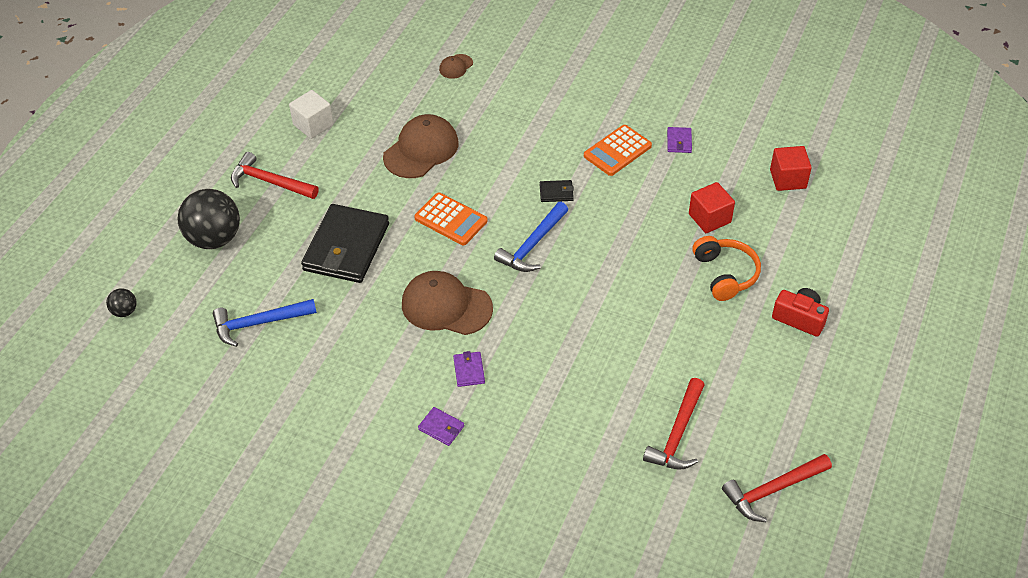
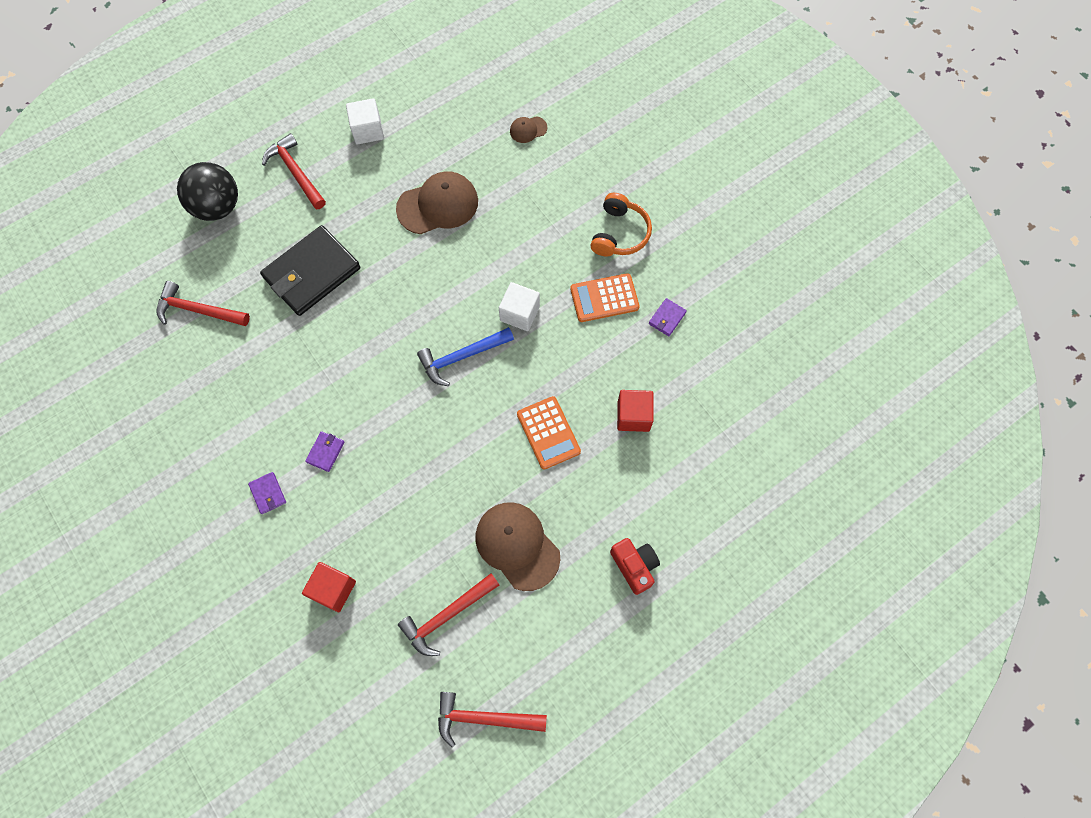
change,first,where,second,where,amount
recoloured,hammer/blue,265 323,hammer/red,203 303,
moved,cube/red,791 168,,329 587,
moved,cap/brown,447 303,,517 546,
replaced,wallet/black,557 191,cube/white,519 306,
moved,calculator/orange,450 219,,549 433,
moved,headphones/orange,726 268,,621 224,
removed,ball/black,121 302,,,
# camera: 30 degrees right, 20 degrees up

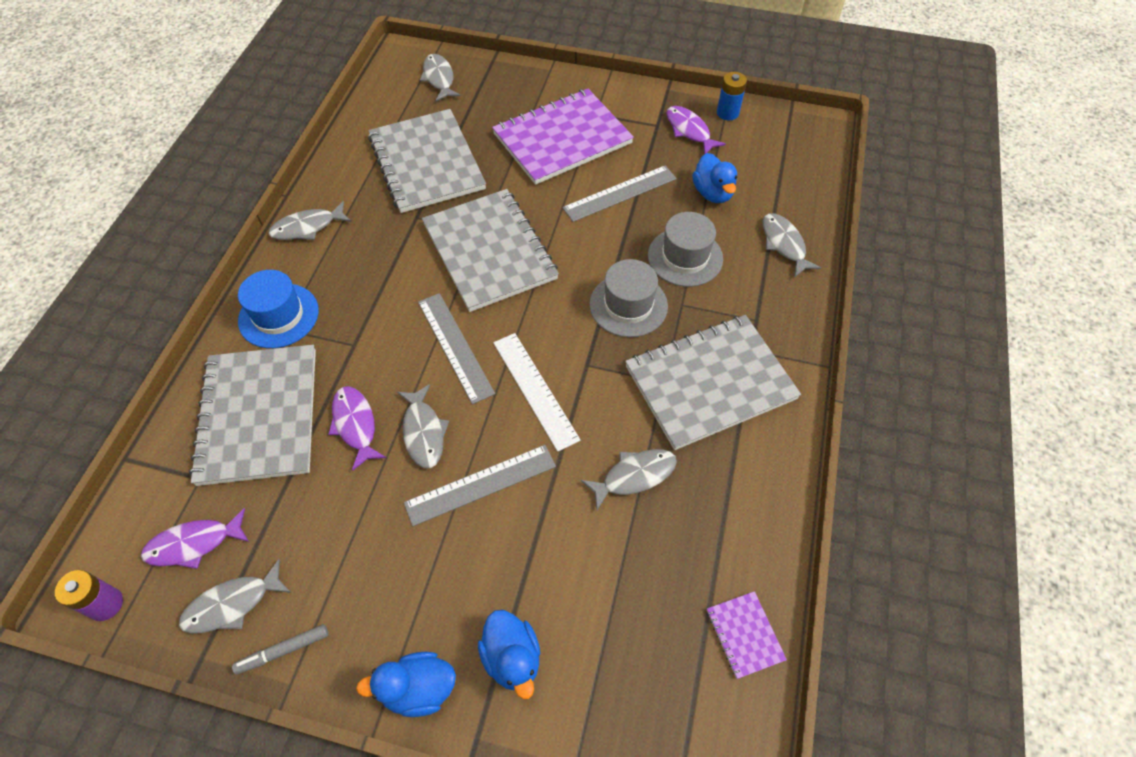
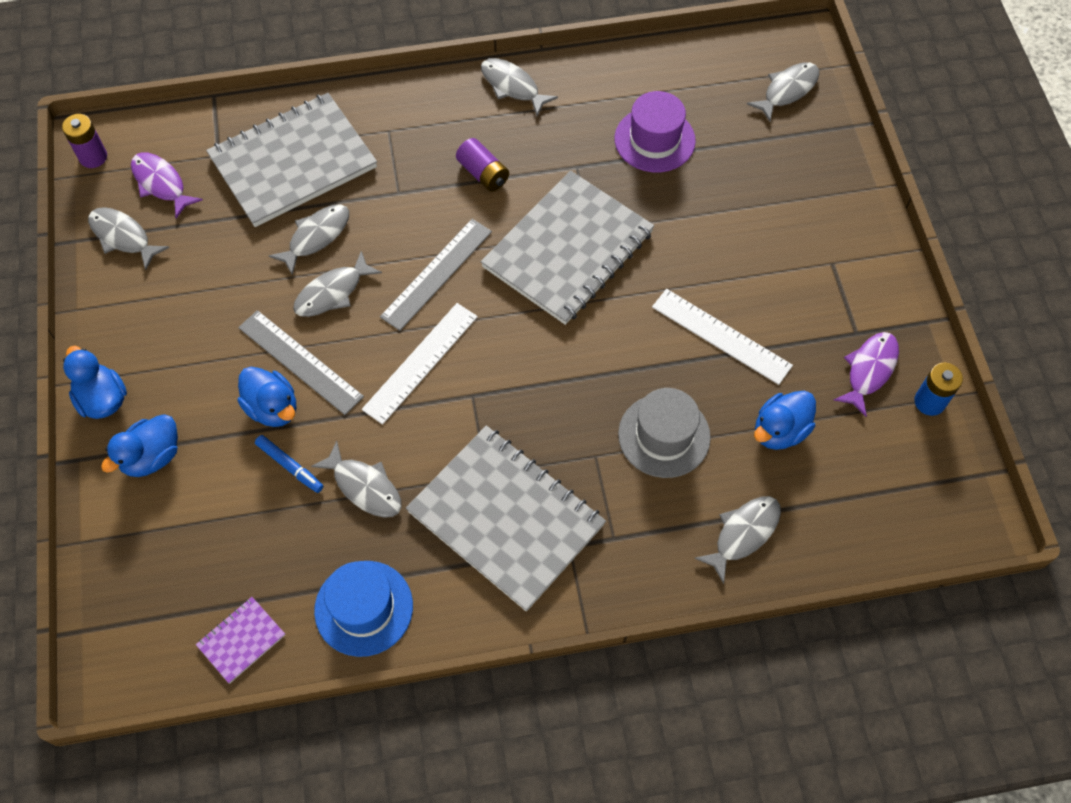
change,first,where,second,where,amount
added,,,duck/blue,266 397,
added,,,marker/blue,289 464,
recoloured,fish/purple,357 428,fish/grey,309 240,
moved,hat/blue,278 309,,363 609,
added,,,battery/purple,482 165,
replaced,notebook/grey,427 161,hat/purple,655 131,
recoloured,ruler/grey,619 193,ruler/white,722 337,
removed,marker/grey,280 649,,,
removed,notebook/purple,563 137,,,
removed,hat/grey,628 298,,,
# camera: 65 degrees right, 5 degrees up

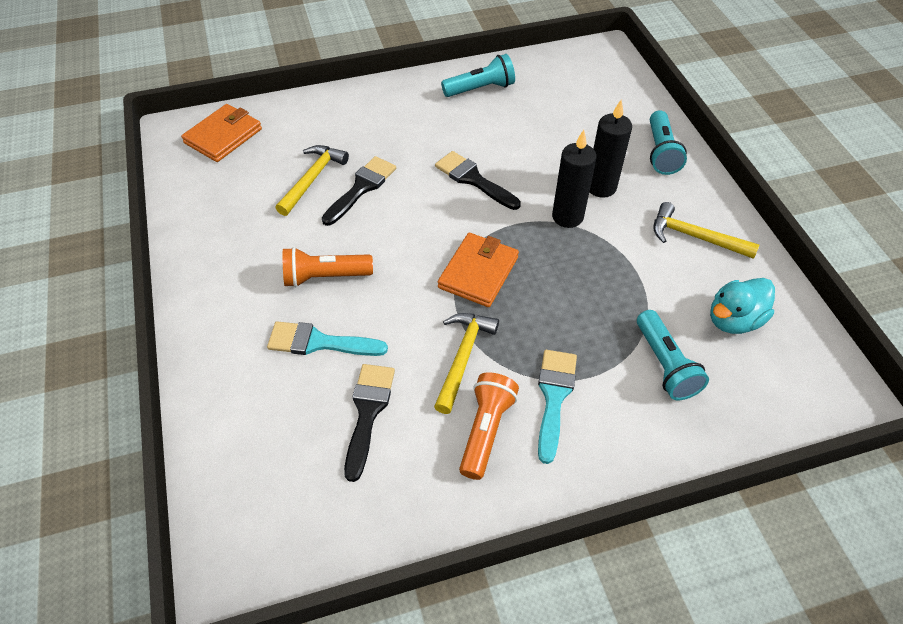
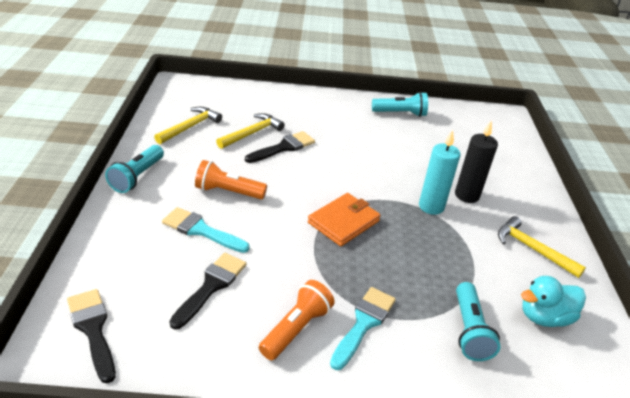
change,first,where,second,where,amount
moved,brush/black,478 180,,91 336,
moved,flashlight/turquoise,668 142,,134 169,
moved,hammer/yellow,466 363,,188 125,
recoloured,candle/black,574 179,candle/turquoise,439 172,
removed,wallet/orange,221 133,,,
# camera: 15 degrees right, 15 degrees down

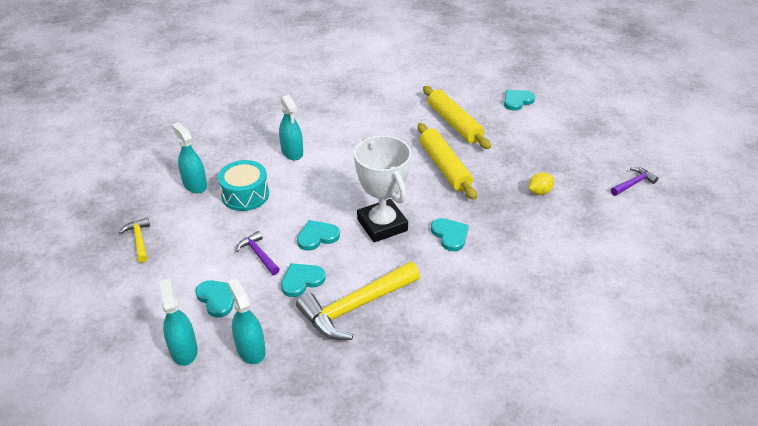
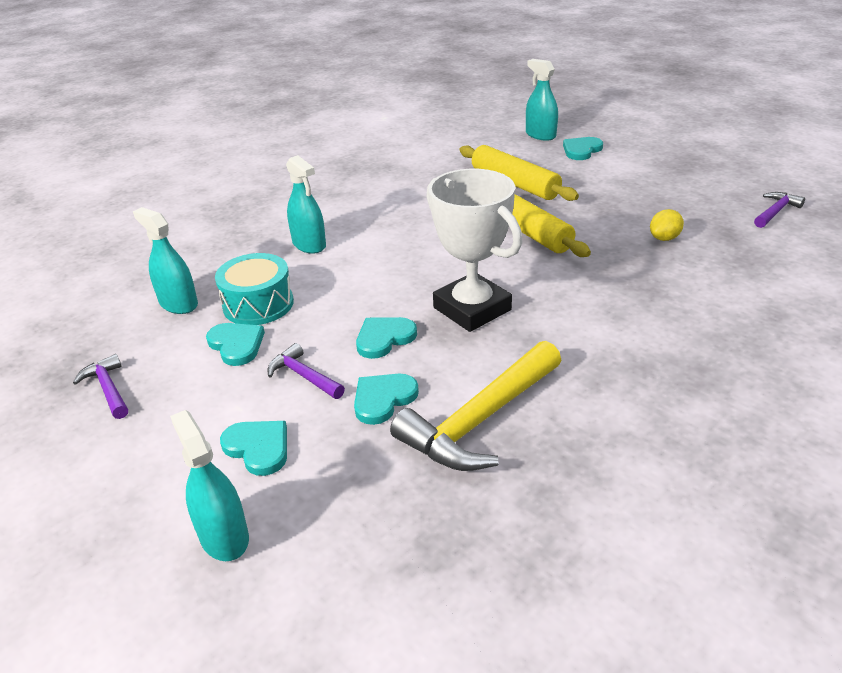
change,first,where,second,where,amount
recoloured,hammer/yellow,134 240,hammer/purple,100 386,
moved,heart/turquoise,450 234,,235 344,
moved,spray bottle/turquoise,247 321,,542 100,
# camera: 10 degrees left, 5 degrees down

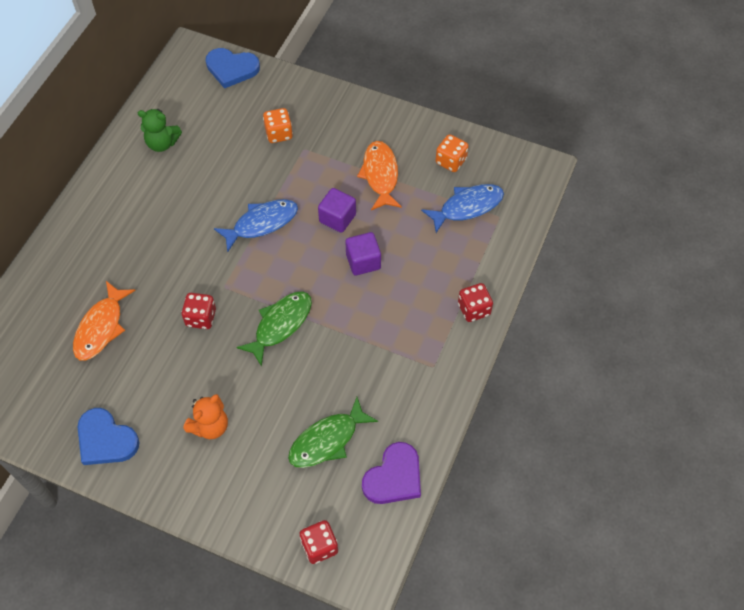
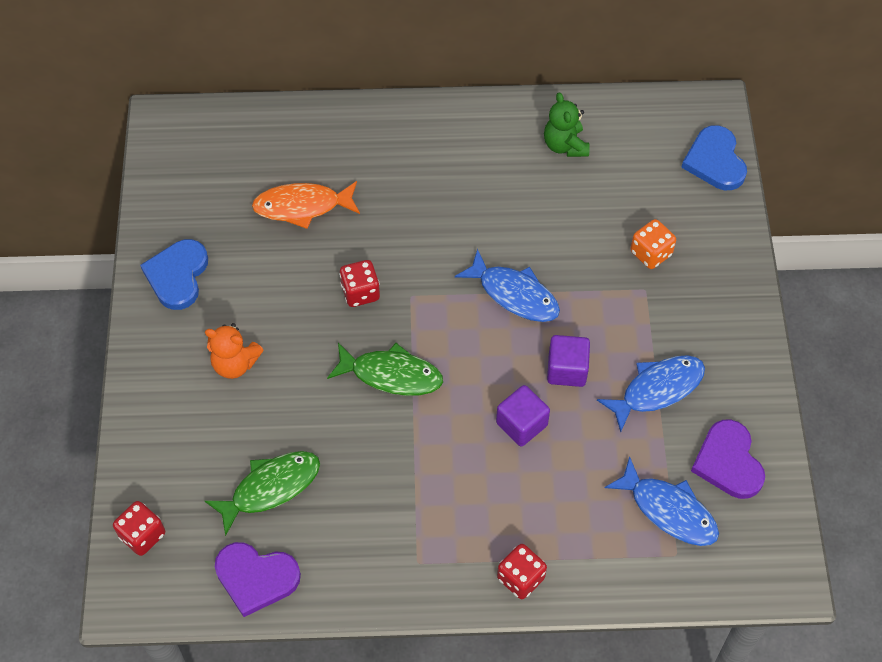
change,first,where,second,where,amount
turned,fish/green,333 432,,262 493,120 degrees clockwise
recoloured,fish/orange,379 175,fish/blue,651 393,
replaced,dice/orange,452 153,heart/purple,728 459,
# camera: 65 degrees right, 0 degrees up

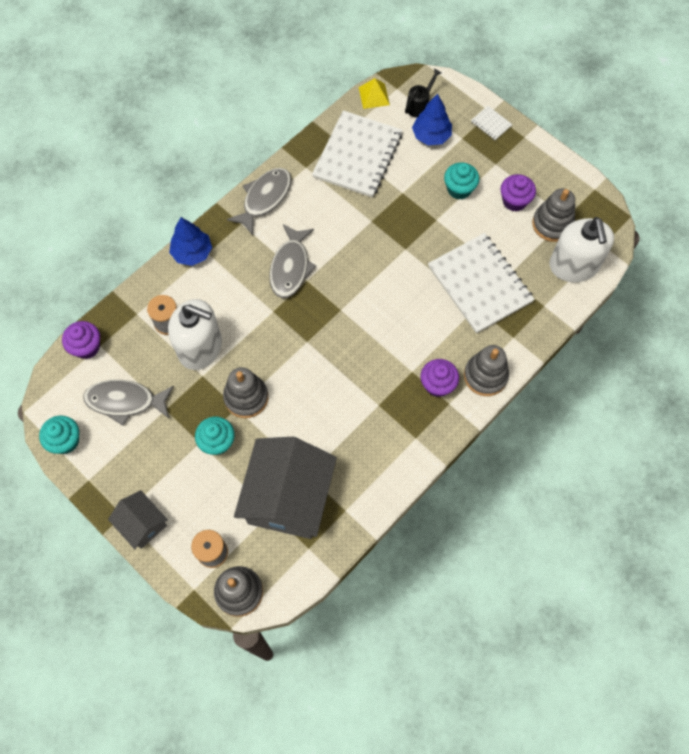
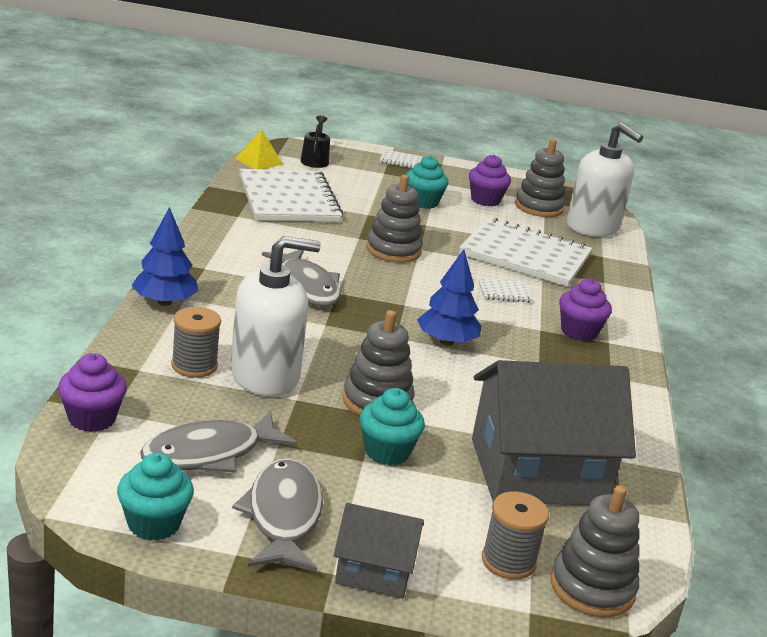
change,first,where,second,where,amount
moved,fish/grey,259 202,,277 515,
moved,stacking toy/grey,486 370,,394 219,
moved,tree/blue,432 119,,449 297,
turned,house/grey,285 488,,554 432,75 degrees counterclockwise
added,,,notebook/white,505 290,
# camera: 40 degrees left, 40 degrees down

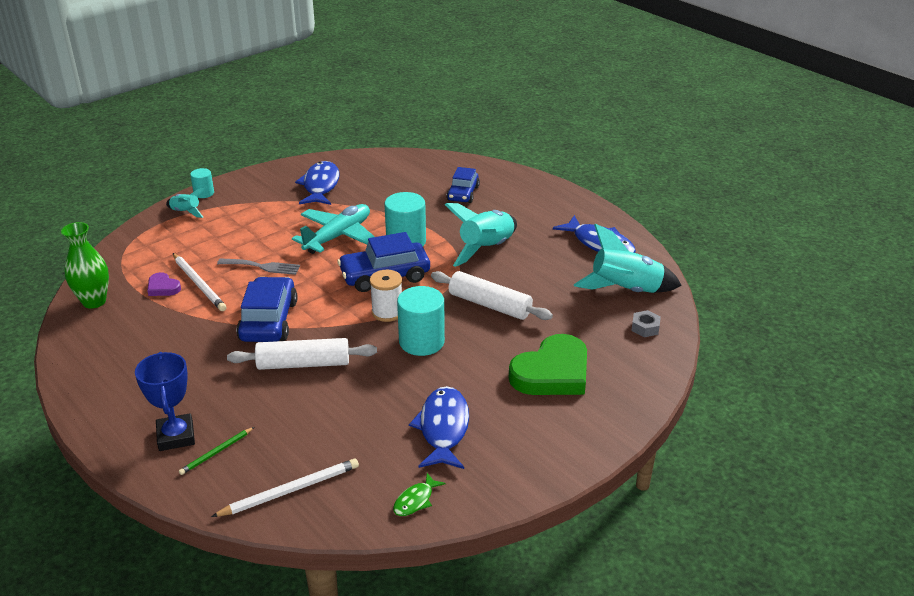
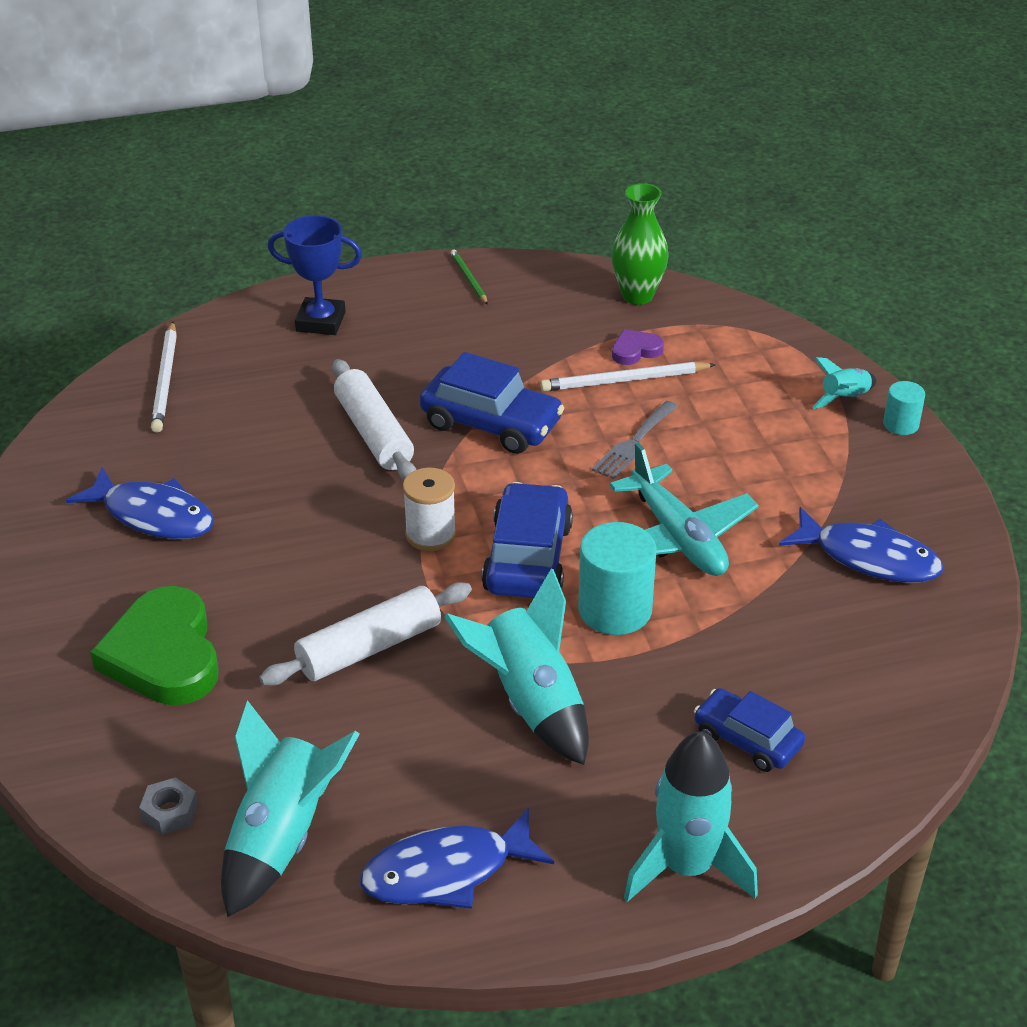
change,first,where,second,where,amount
turned,rolling pin/white,302 354,,374 419,45 degrees counterclockwise
moved,pencil/green,216 451,,469 277,
added,,,rocket/turquoise,691 816,
removed,fish/green,419 494,,,
removed,cylinder/turquoise,421 321,,,
# camera: 115 degrees right, 5 degrees up

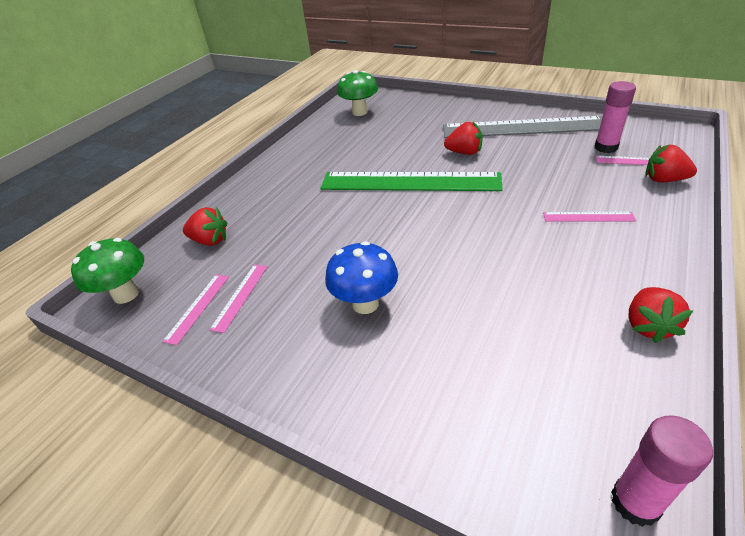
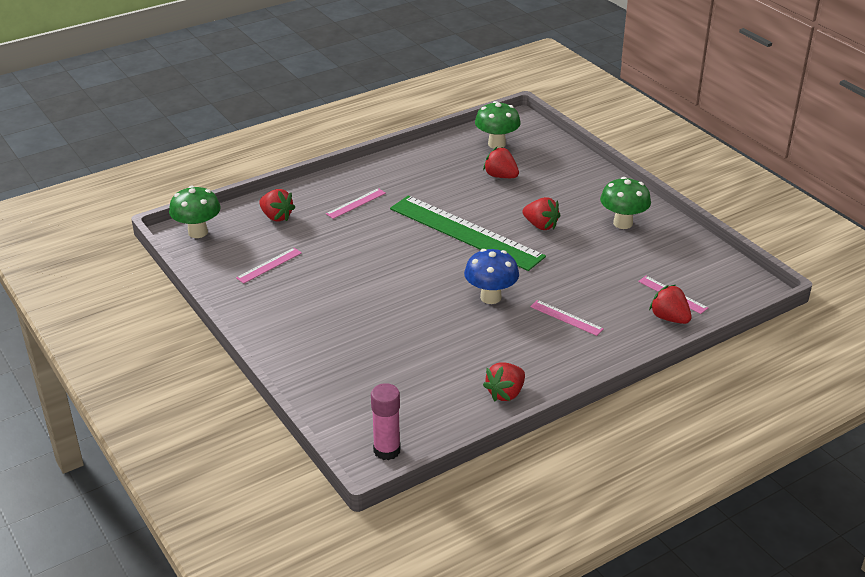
change,first,where,second,where,amount
moved,ruler/pink,195 309,,356 203,
moved,mushroom/blue,361 277,,491 276,
added,,,strawberry/red,501 162,
replaced,ruler/grey,522 127,mushroom/green,625 203,
removed,glue stick/pink,615 117,,,
# camera: 25 degrees right, 5 degrees down

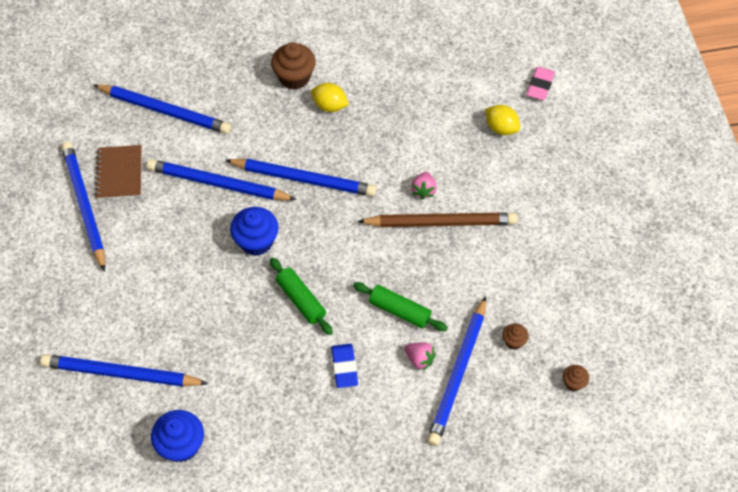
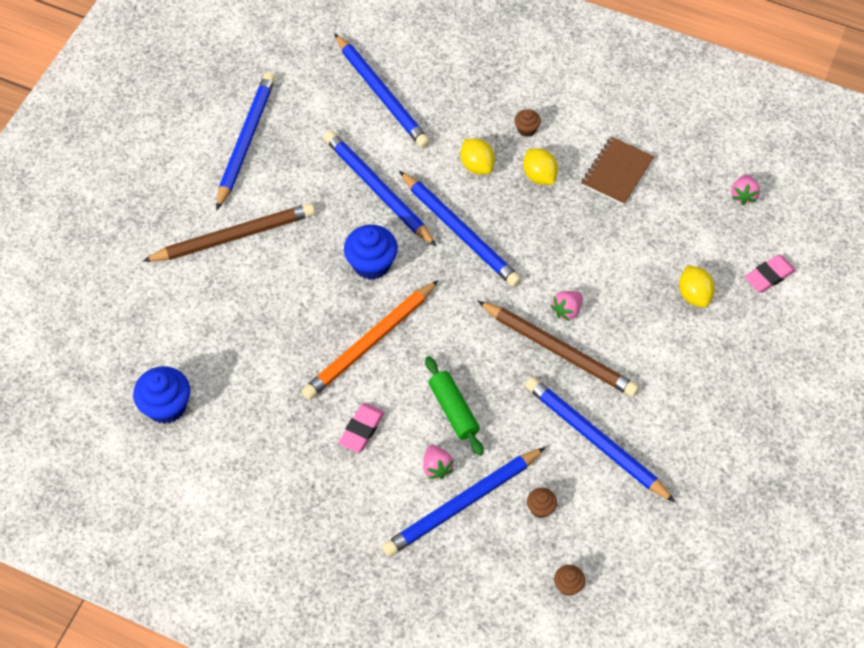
change,first,where,second,where,amount
added,,,pencil/brown,228 232,
replaced,rolling pin/green,301 296,pencil/orange,370 340,
recoloured,eraser/blue,344 366,eraser/pink,362 428,
added,,,lemon/yellow,477 156,
resized,cupcake/brown,293 65,,528 123,x0.52
moved,pencil/blue,124 370,,600 439,
moved,notebook/brown,118 172,,617 170,
added,,,strawberry/pink,745 189,
# camera: 35 degrees right, 0 degrees up

